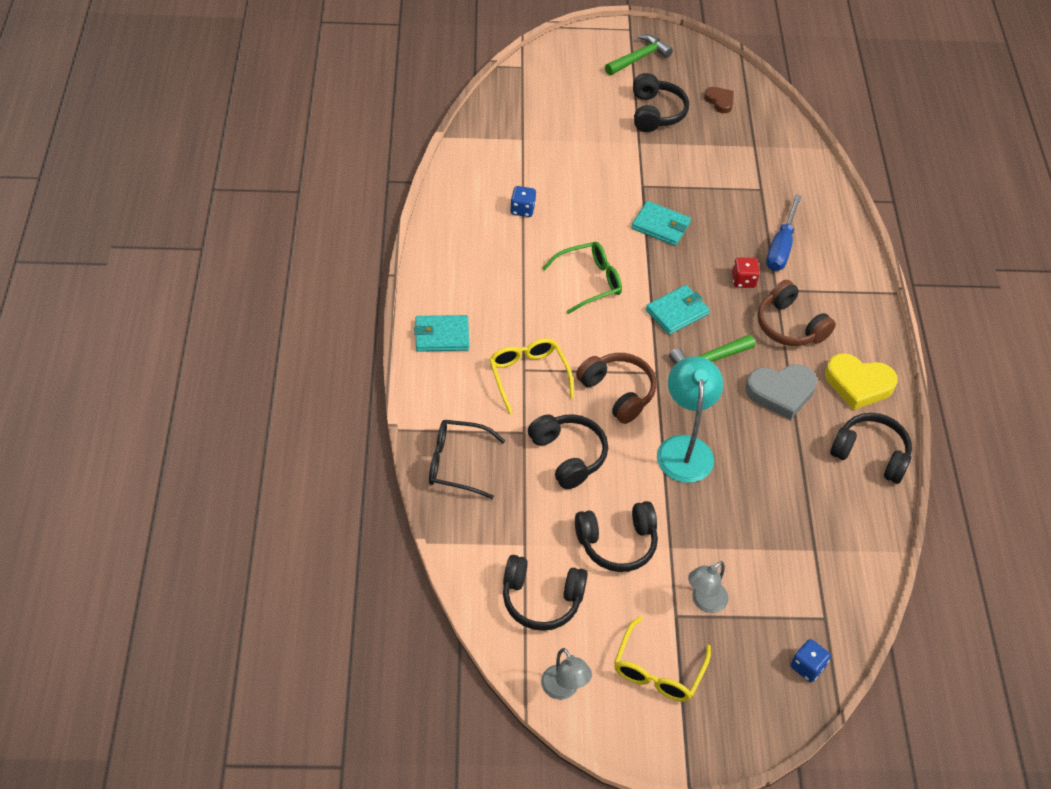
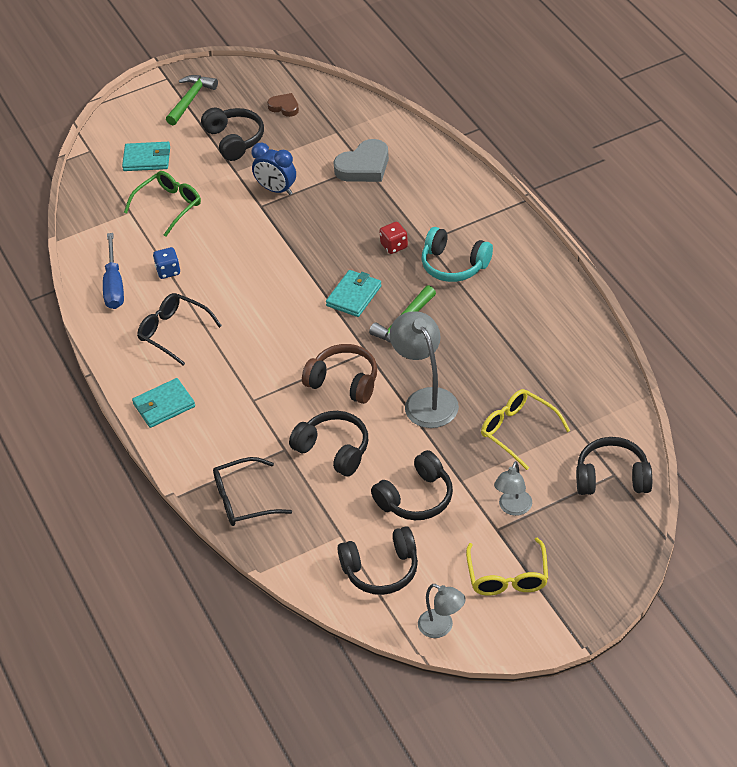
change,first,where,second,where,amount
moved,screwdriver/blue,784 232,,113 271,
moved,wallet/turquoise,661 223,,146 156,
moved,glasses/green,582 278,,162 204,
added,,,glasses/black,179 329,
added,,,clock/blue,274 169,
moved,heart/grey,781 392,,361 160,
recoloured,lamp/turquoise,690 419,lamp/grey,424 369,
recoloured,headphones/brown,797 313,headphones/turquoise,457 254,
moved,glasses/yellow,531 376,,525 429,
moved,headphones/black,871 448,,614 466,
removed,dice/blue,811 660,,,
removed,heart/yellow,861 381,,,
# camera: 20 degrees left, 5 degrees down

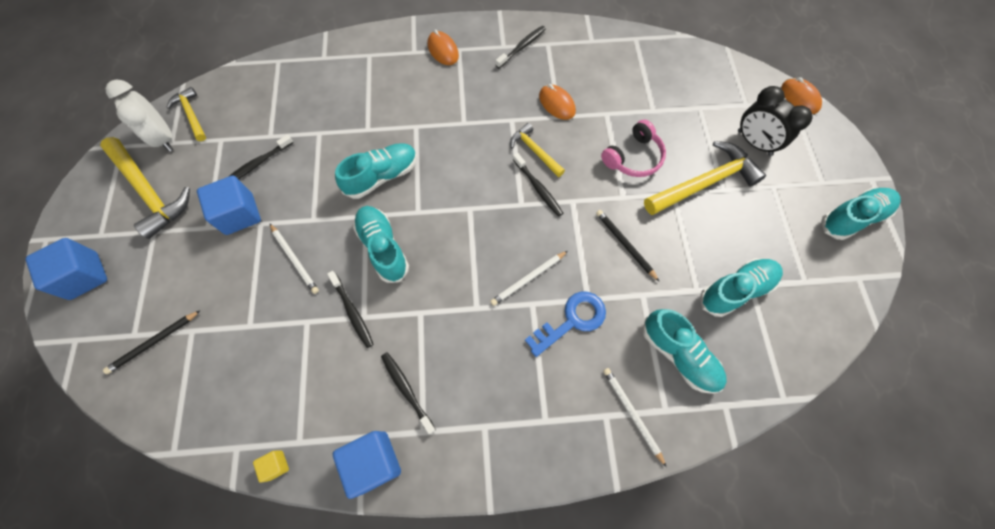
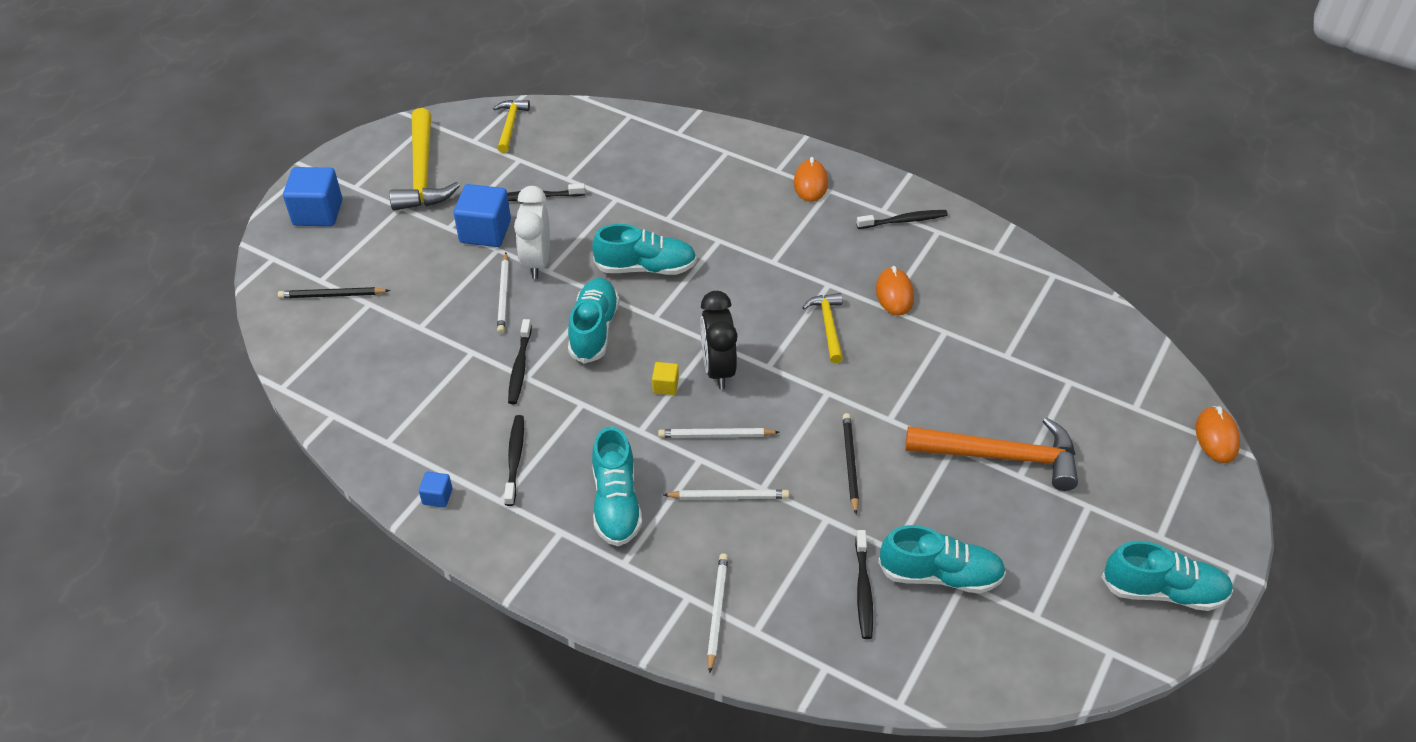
change,first,where,second,where,amount
resized,cube/blue,367 465,,435 490,x0.48
moved,clock/white,139 115,,532 232,
moved,shoe/turquoise,685 351,,617 486,
moved,cube/yellow,271 466,,665 378,
replaced,key/blue,565 324,pencil/white,726 494,
moved,clock/black,775 121,,718 340,
moved,toothbrush/black,538 185,,864 584,
recoloured,hammer/yellow,705 178,hammer/orange,991 454,
removed,headphones/pink,633 148,,,
# camera: 35 degrees right, 20 degrees down

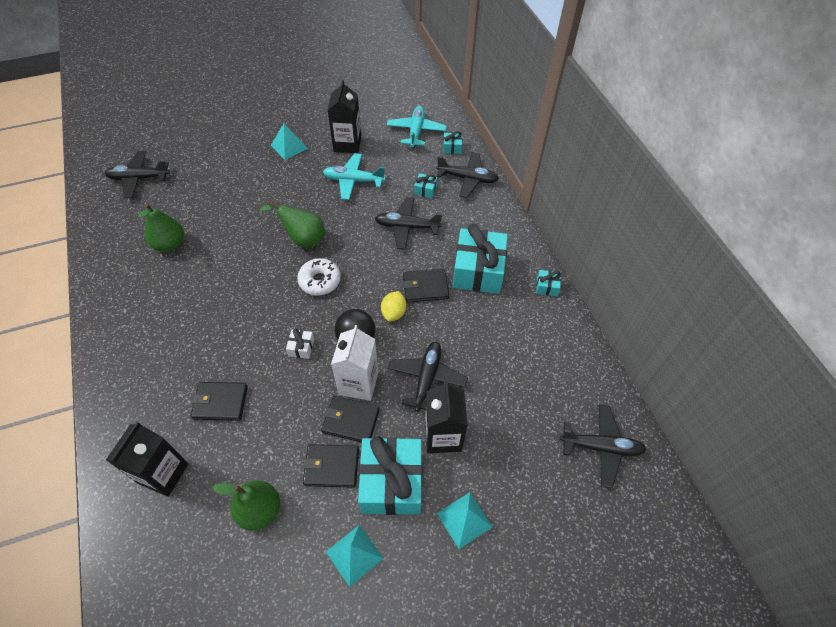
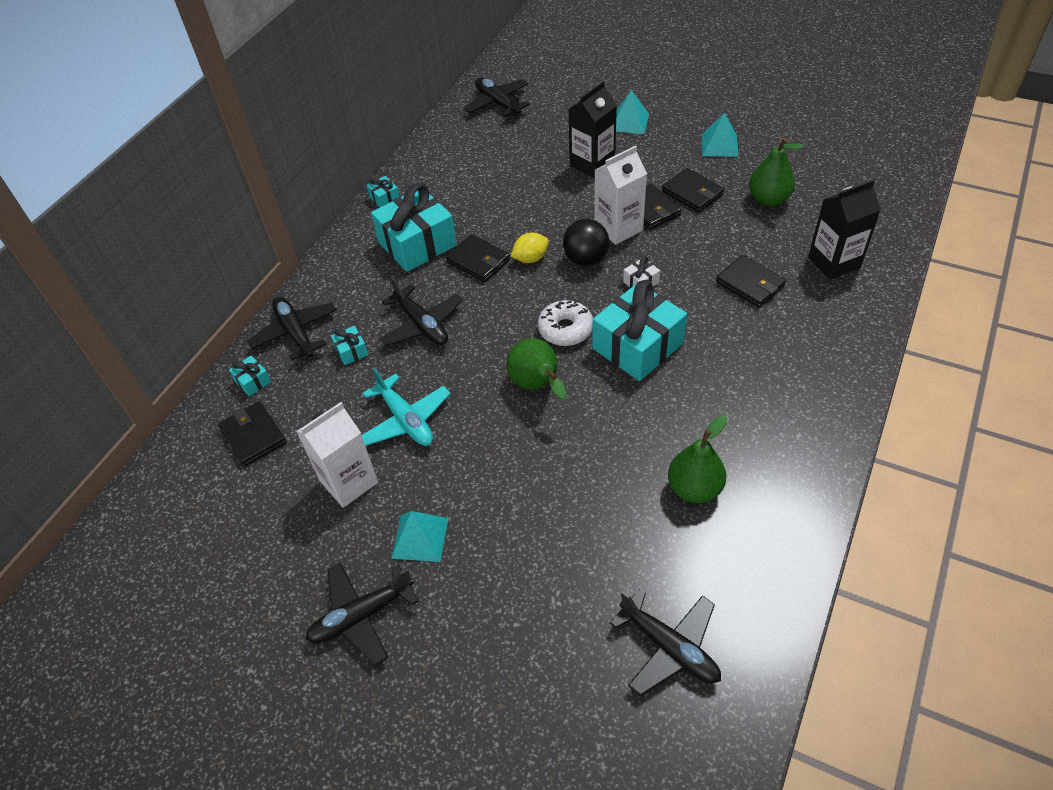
change,first,where,second,where,amount
replaced,plane/turquoise,417 127,wallet/black,252 434,
recoloured,carton/black,344 116,carton/white,337 455,
moved,plane/black,428 376,,362 614,
moved,gift/turquoise,390 475,,640 330,
# camera: 130 degrees left, 5 degrees down

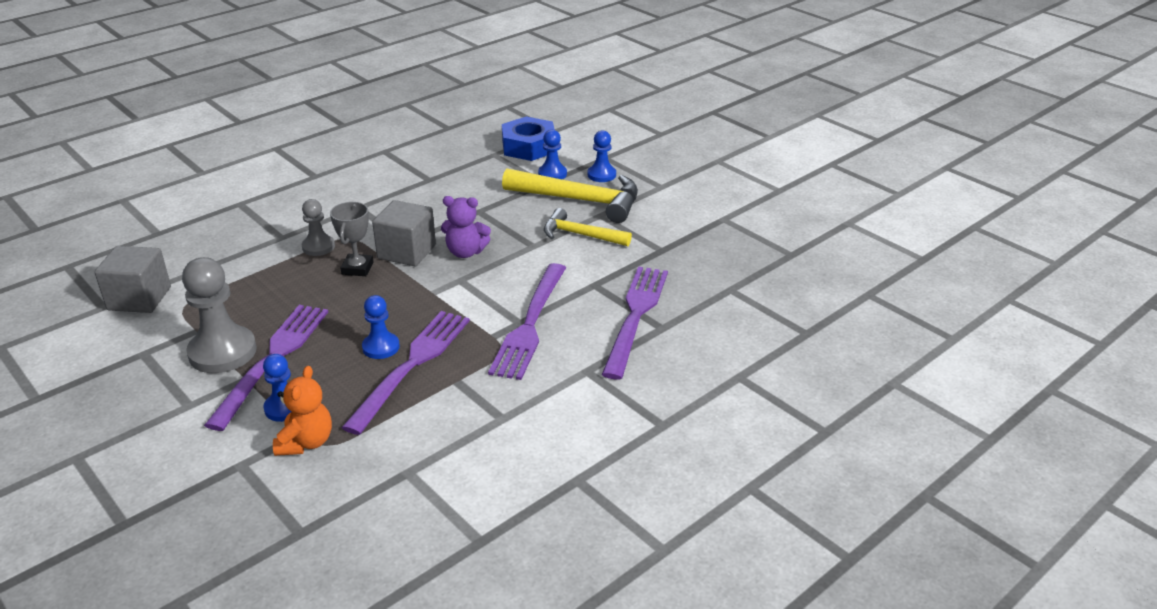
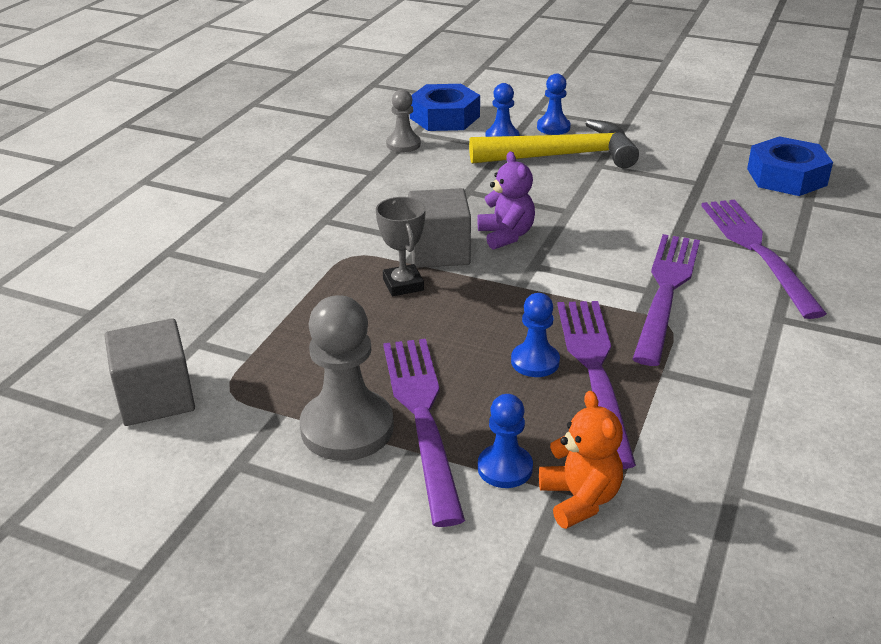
change,first,where,second,where,amount
moved,pawn/grey,318 227,,403 121,
turned,teddy bear/purple,466 227,,506 200,90 degrees counterclockwise
turned,fork/purple,527 321,,666 300,150 degrees counterclockwise
added,,,nut/blue,790 166,
removed,hammer/yellow,588 227,,,
# camera: 25 degrees left, 0 degrees up

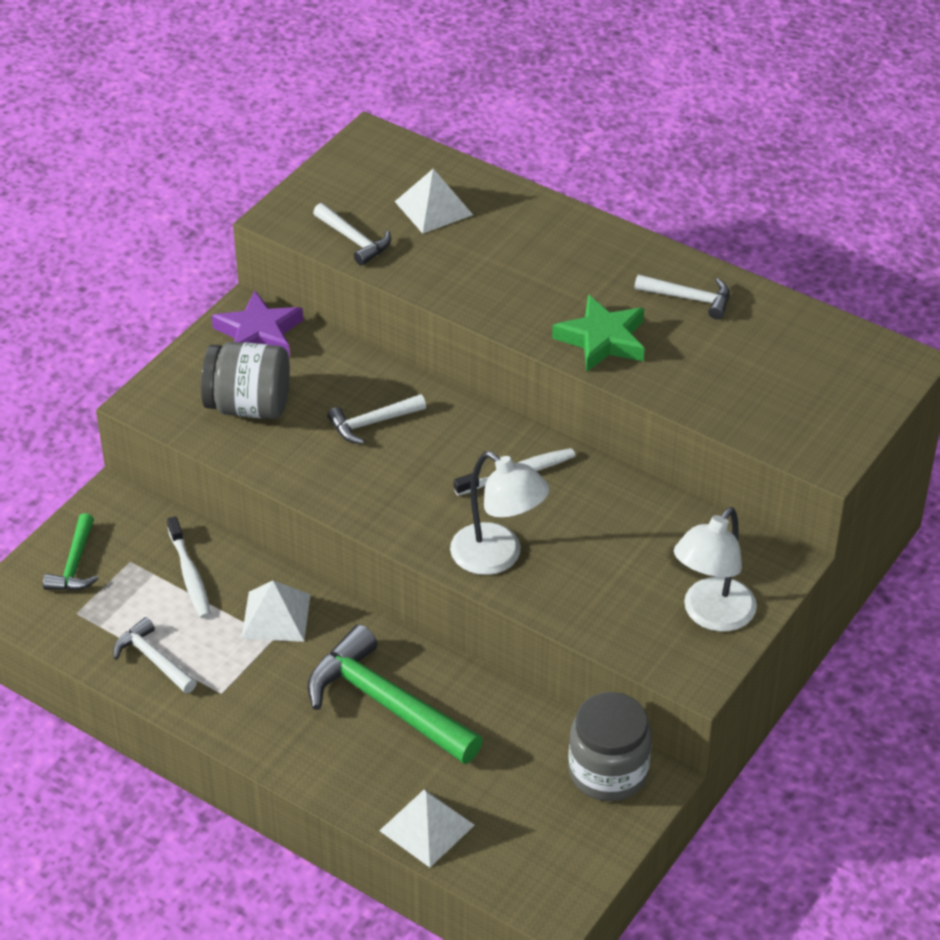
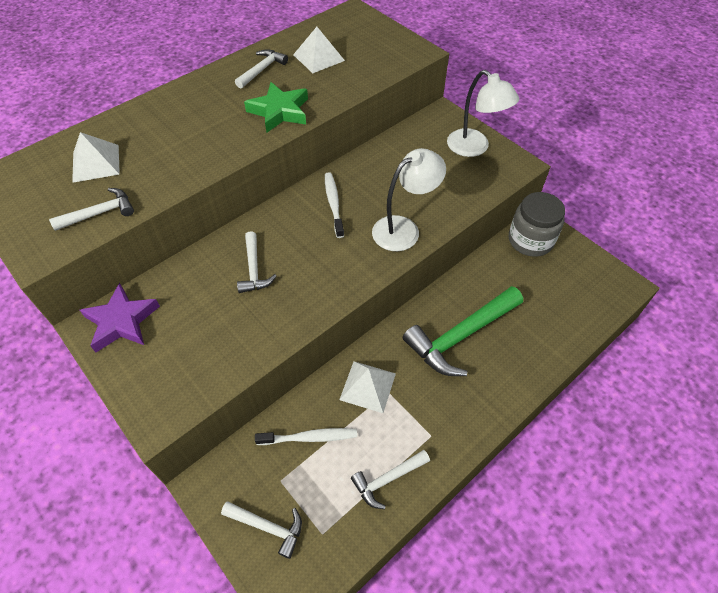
change,first,where,second,where,amount
recoloured,hammer/green,71 552,hammer/white,261 530,
moved,pyramid/white,426 828,,319 50,
removed,jar/grey,245 380,,,
# camera: 75 degrees left, 10 degrees up

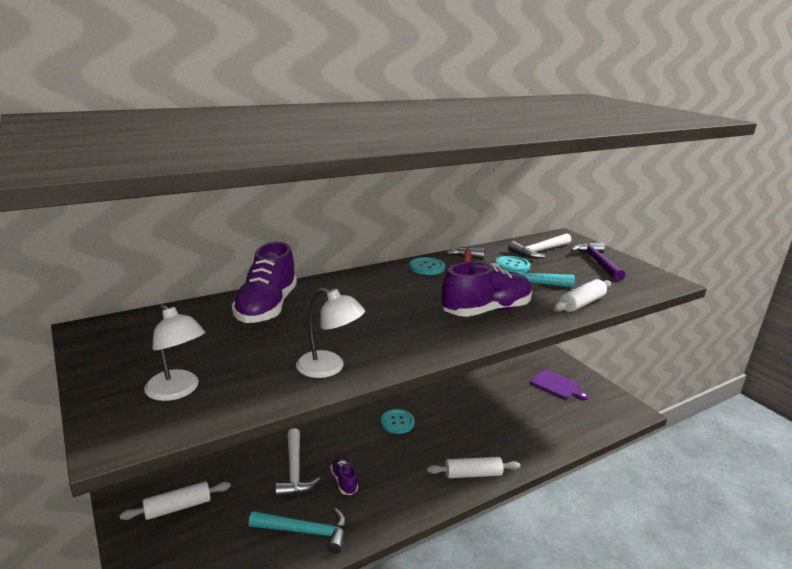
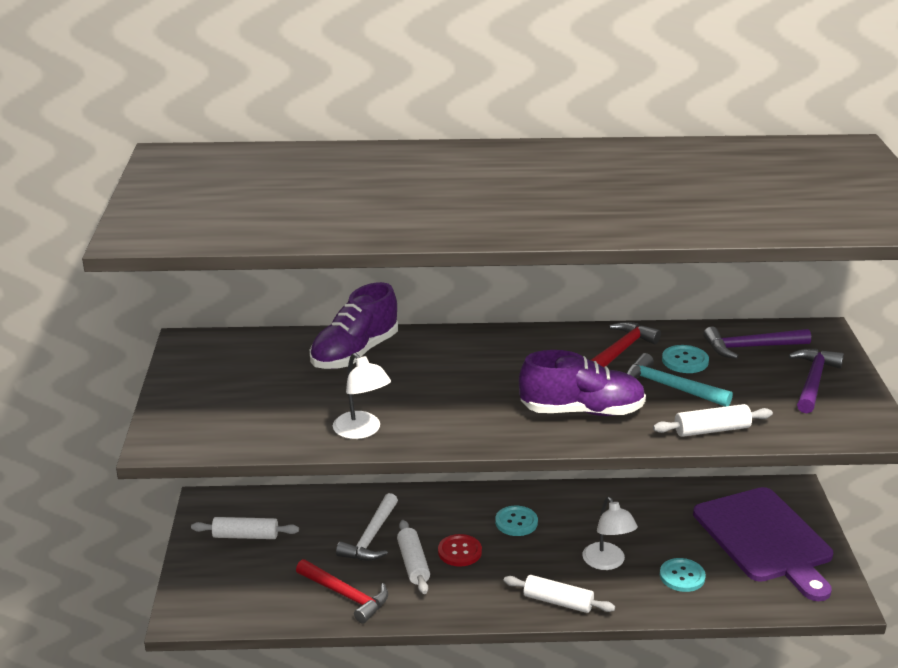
change,first,where,second,where,amount
recoloured,hammer/turquoise,297 531,hammer/red,342 591,
replaced,shoe/purple,344 476,rolling pin/white,413 557,
added,,,button/red,460 550,
moved,lamp/white,174 352,,610 533,
moved,button/turquoise,427 266,,683 575,
resized,cutting board/purple,559 384,,763 544,x2.07
recoloured,hammer/white,539 245,hammer/purple,757 343,
# camera: 30 degrees right, 5 degrees up

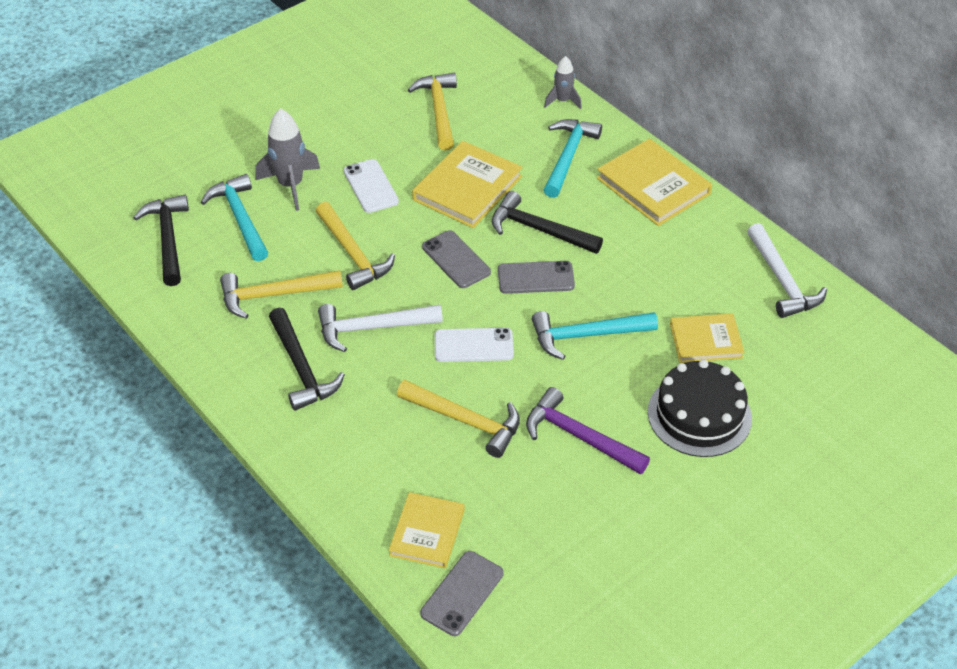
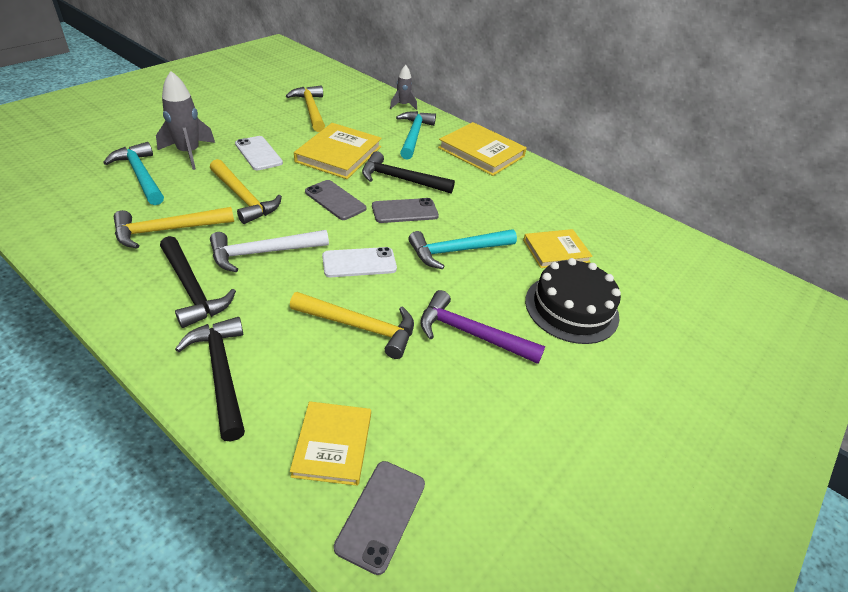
change,first,where,second,where,amount
moved,hammer/black,161 240,,210 379,
removed,hammer/white,787 270,,,
# camera: 15 degrees left, 5 degrees down

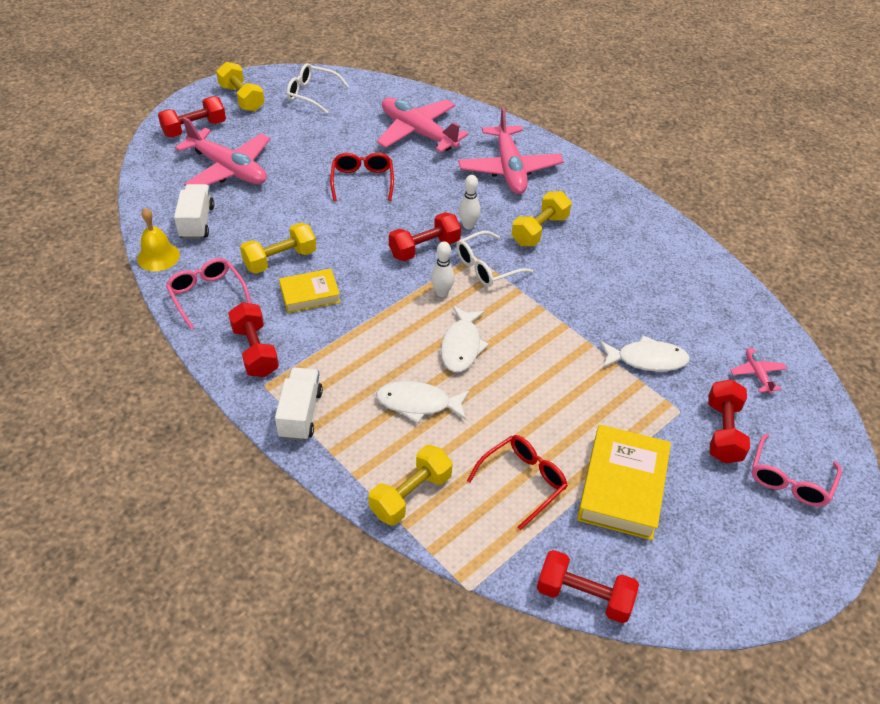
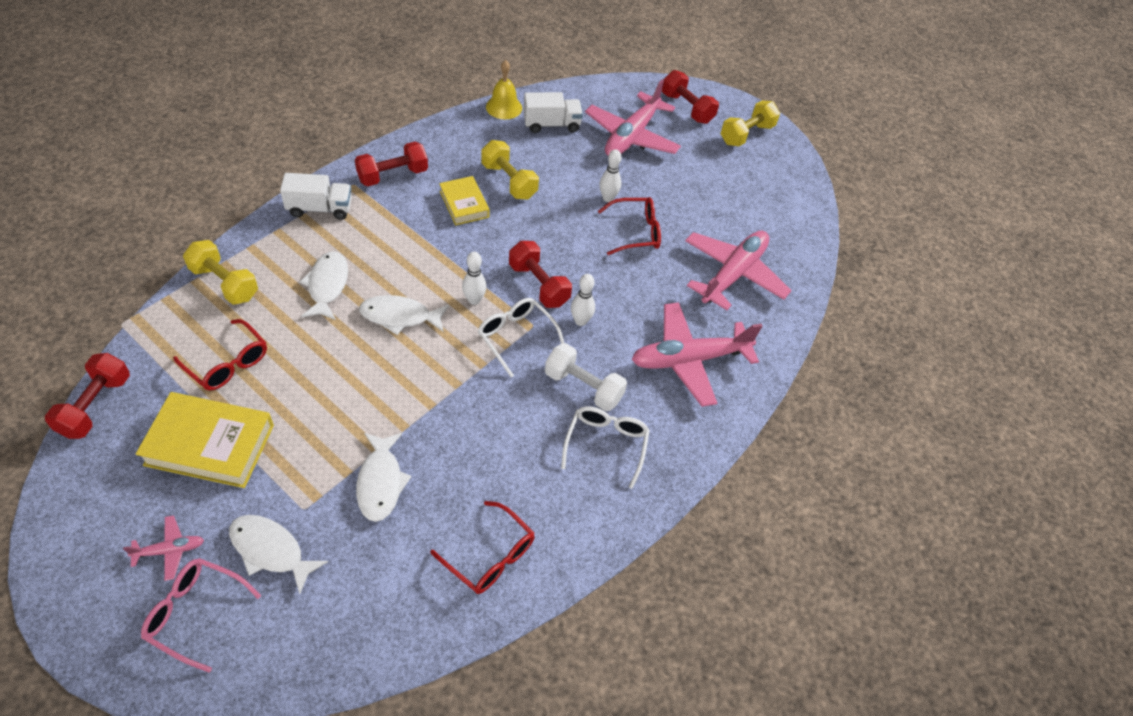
change,first,where,second,where,amount
moved,plane/pink,758 371,,163 548,
replaced,dumbbell/red,729 421,fish/white,278 554,
added,,,glasses/red,482 547,
recoloured,dumbbell/yellow,542 218,dumbbell/white,586 377,
moved,glasses/white,317 88,,605 447,
added,,,bowling pin/white,610 175,
removed,glasses/pink,208 293,,,
# camera: 80 degrees right, 5 degrees up

